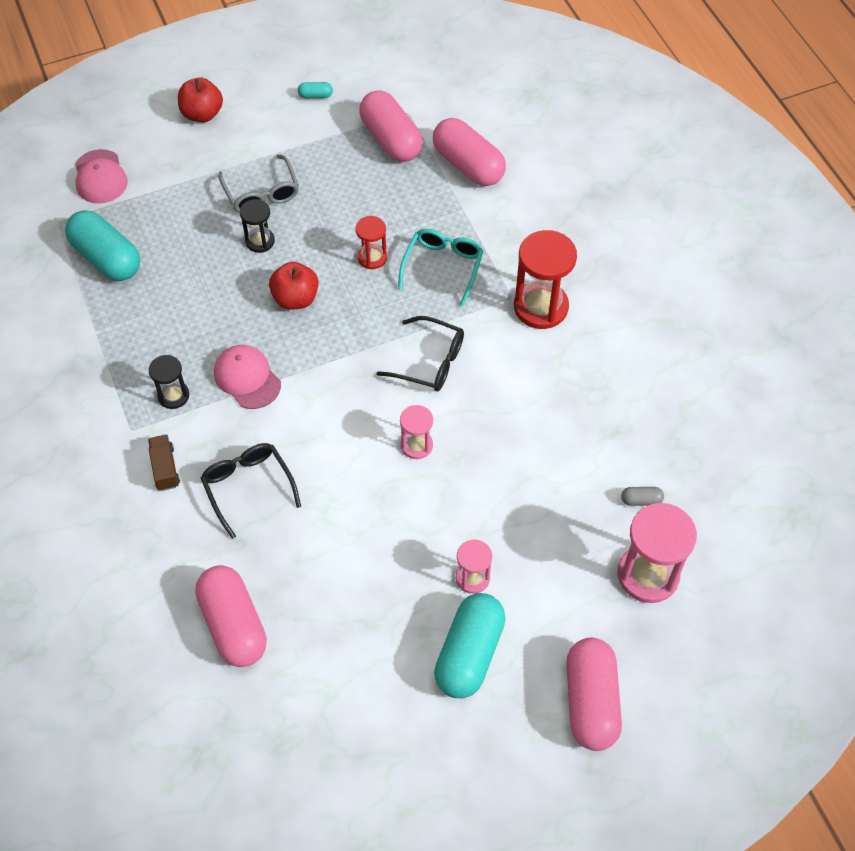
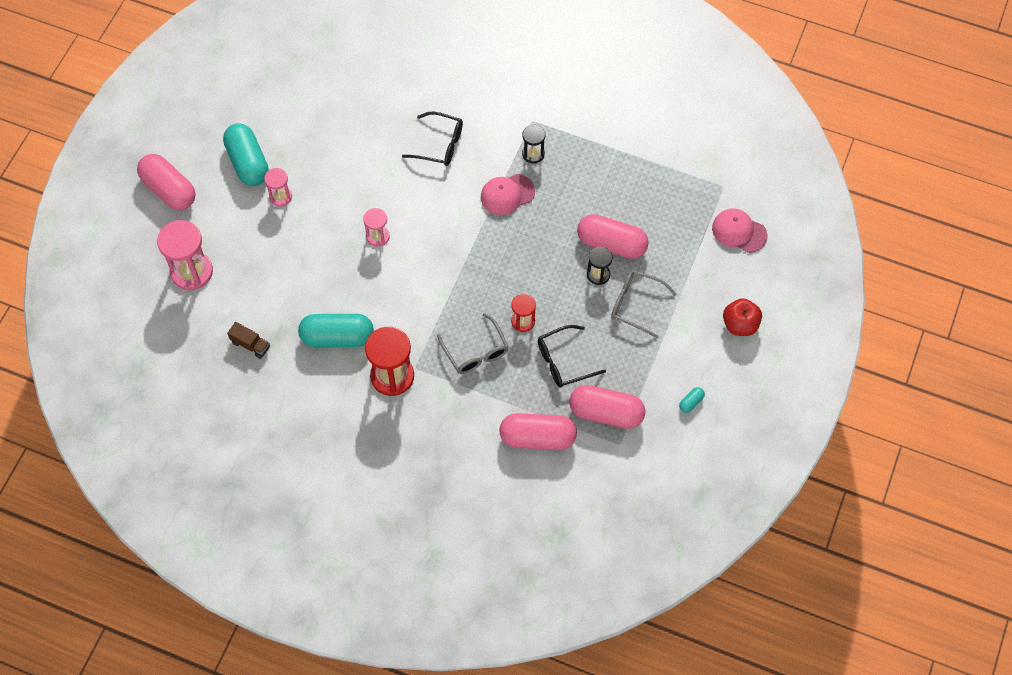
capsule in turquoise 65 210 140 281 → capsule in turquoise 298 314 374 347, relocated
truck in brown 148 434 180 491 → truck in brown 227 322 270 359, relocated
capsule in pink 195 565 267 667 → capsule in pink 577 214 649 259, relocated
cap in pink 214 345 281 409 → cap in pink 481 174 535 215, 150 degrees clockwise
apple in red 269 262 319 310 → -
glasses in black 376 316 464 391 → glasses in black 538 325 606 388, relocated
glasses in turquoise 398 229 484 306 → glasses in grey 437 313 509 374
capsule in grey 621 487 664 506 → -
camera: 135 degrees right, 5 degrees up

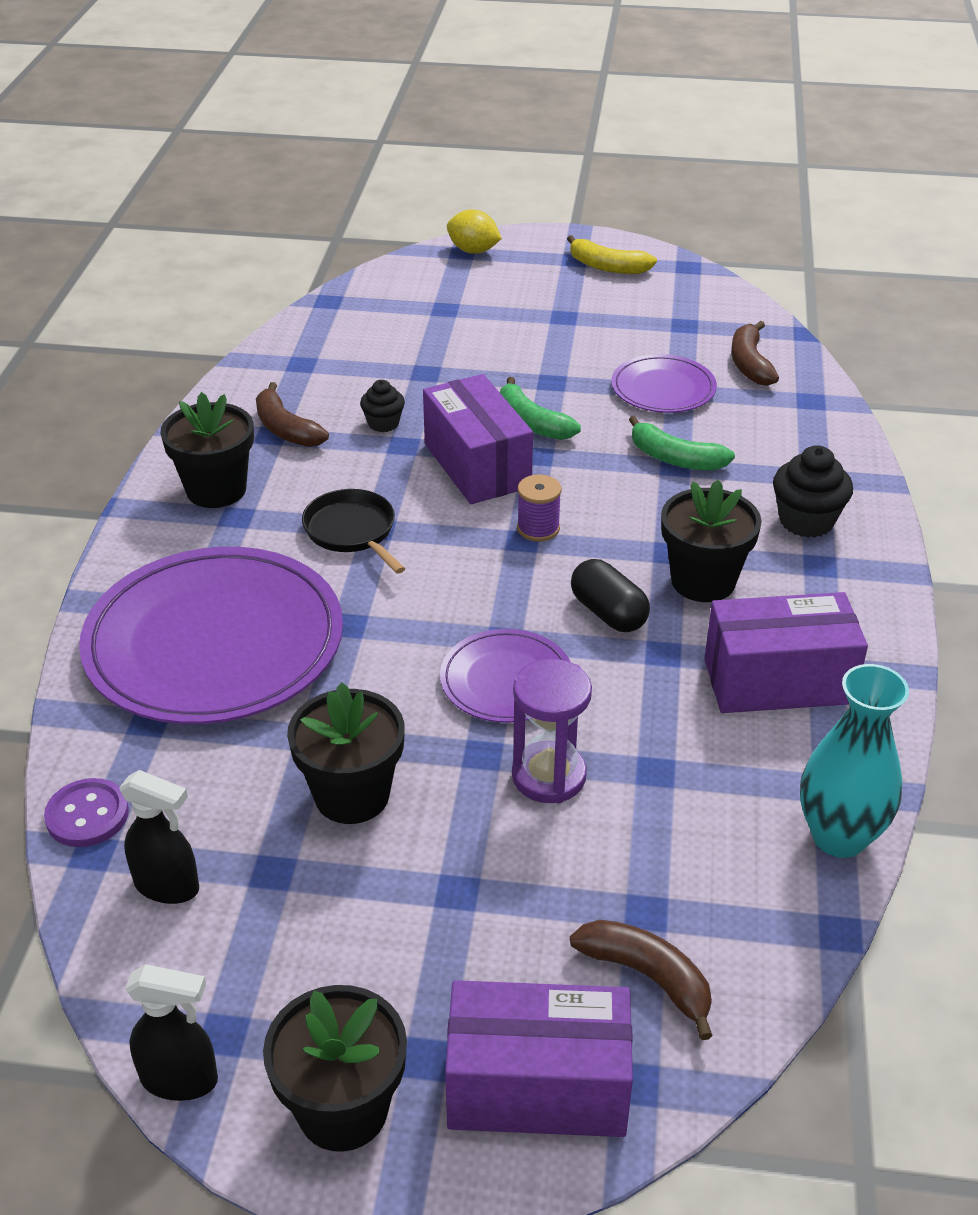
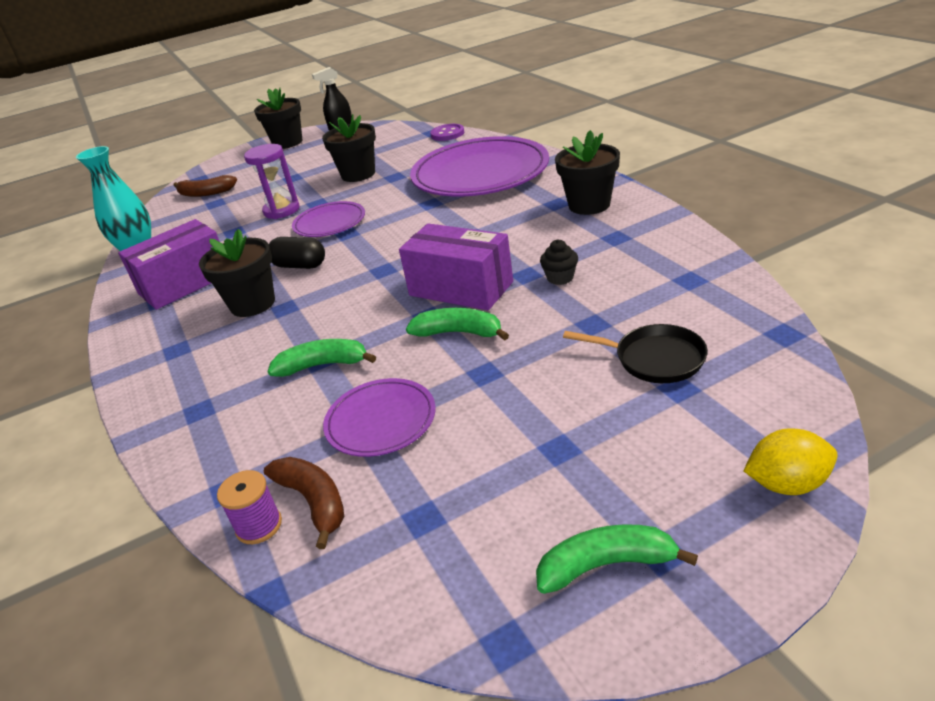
spray bottle in black 119 770 199 904 → -
banana in brown 256 382 329 447 → -
pan in black 302 489 405 574 → pan in black 563 324 708 383, relocated
box in purple 445 980 633 1137 → -
spool in purple 517 475 561 542 → spool in purple 217 470 282 544, relocated
banana in yellow 567 235 657 274 → banana in green 536 524 698 594
cupcake in black 773 445 853 538 → -
camera: 150 degrees right, 5 degrees down

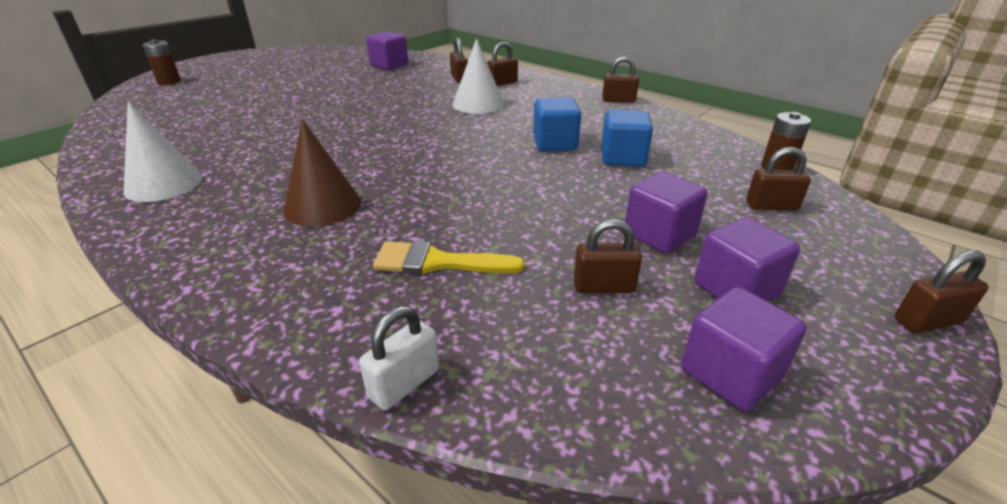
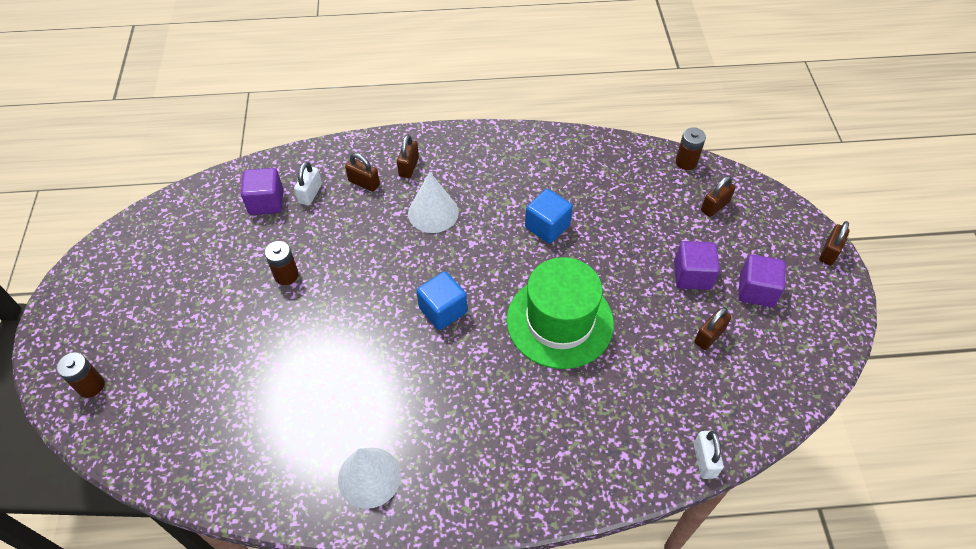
cone in brown 283 119 361 226 → -
brush in yellow 373 241 525 275 → -
cube in blue 601 109 653 167 → cube in blue 417 271 467 330, relocated
padlock in brown 602 56 639 103 → -
cube in purple 681 287 807 411 → -
- → battery in brown 265 241 299 285
- → padlock in white 294 162 322 206
- → hat in green 506 257 614 369
camera: 45 degrees left, 20 degrees up

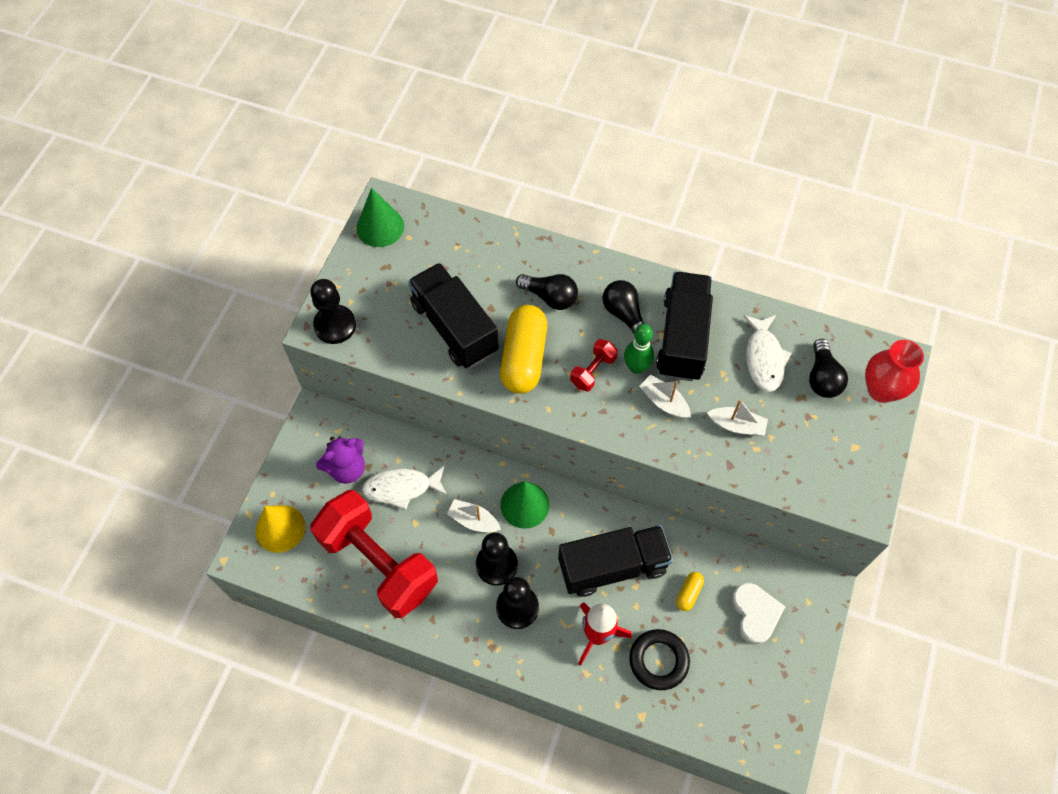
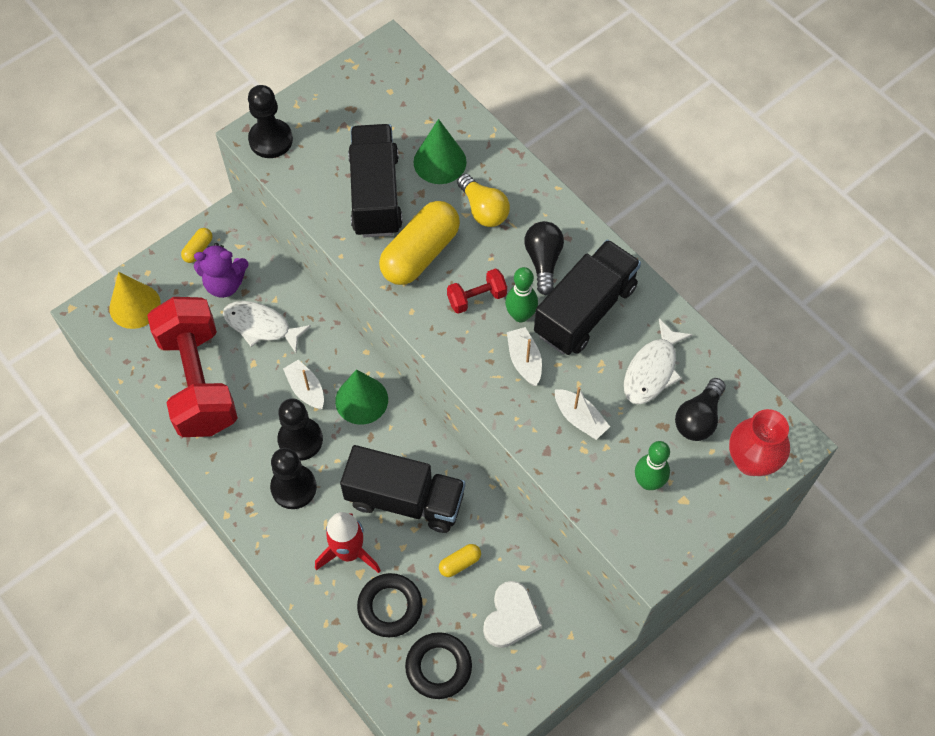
cone in green 356 188 404 247 → cone in green 413 119 467 184, relocated
light bulb in black 516 274 578 310 → light bulb in yellow 457 174 510 227
- → capsule in yellow 181 228 213 263
- → ring in black 405 632 472 699
- → bowling pin in green 635 441 670 490
camera: 30 degrees right, 0 degrees up

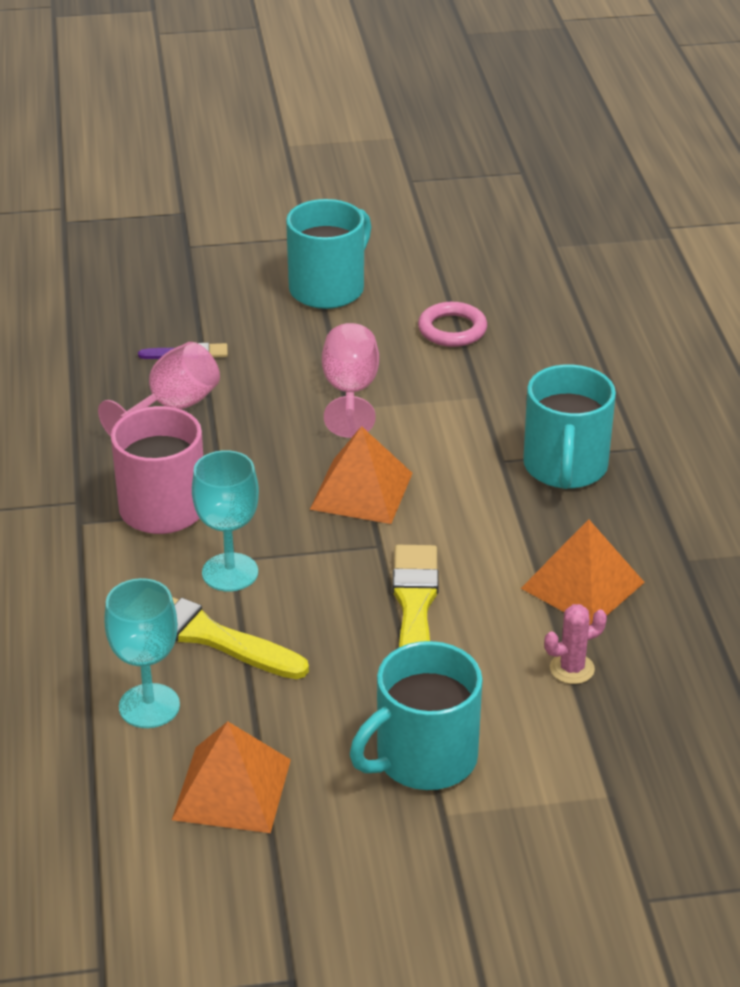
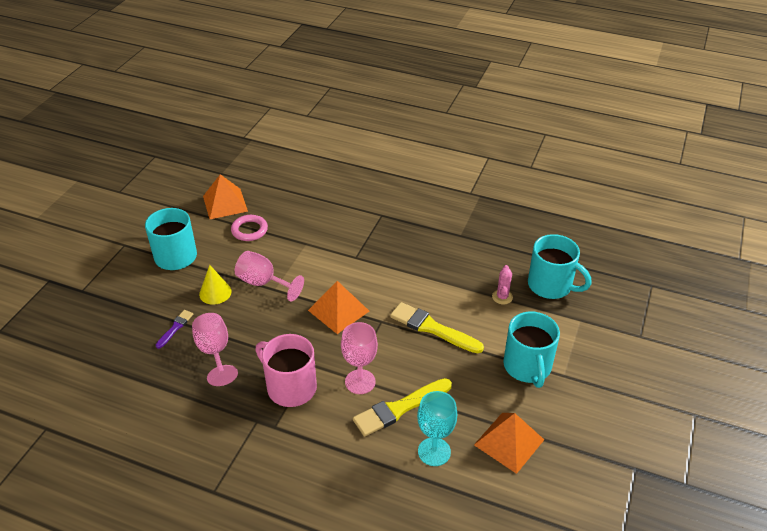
goblet in turquoise 192 450 259 591 → goblet in pink 341 322 378 394
pyramid in orange 521 519 645 625 → pyramid in orange 203 174 248 219, relocated
mug in turquoise 523 364 616 489 → mug in turquoise 528 234 592 299, relocated
- → cone in yellow 199 265 231 305
camera: 60 degrees left, 5 degrees up

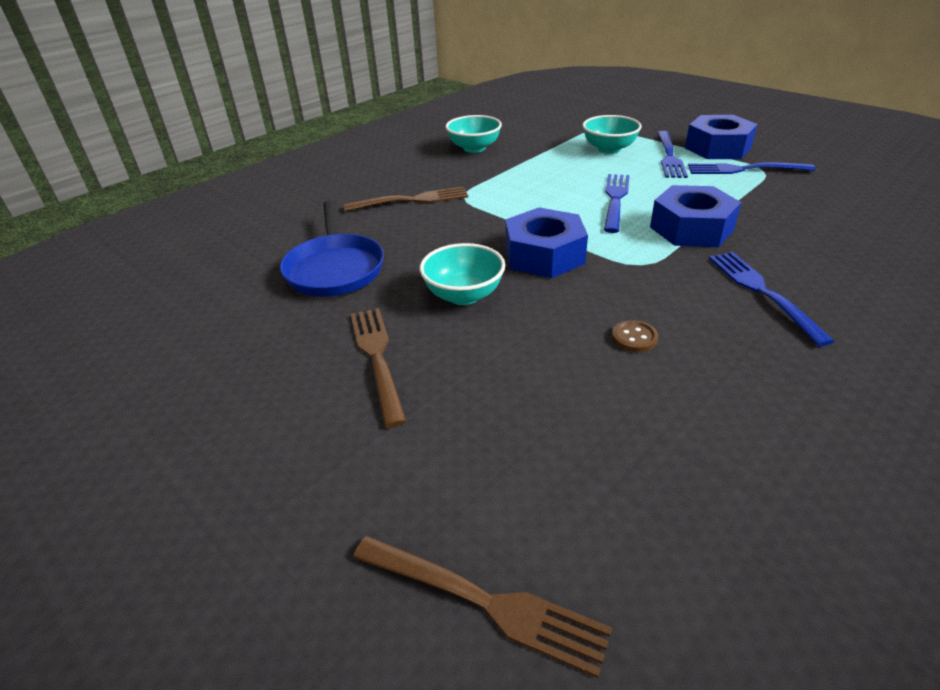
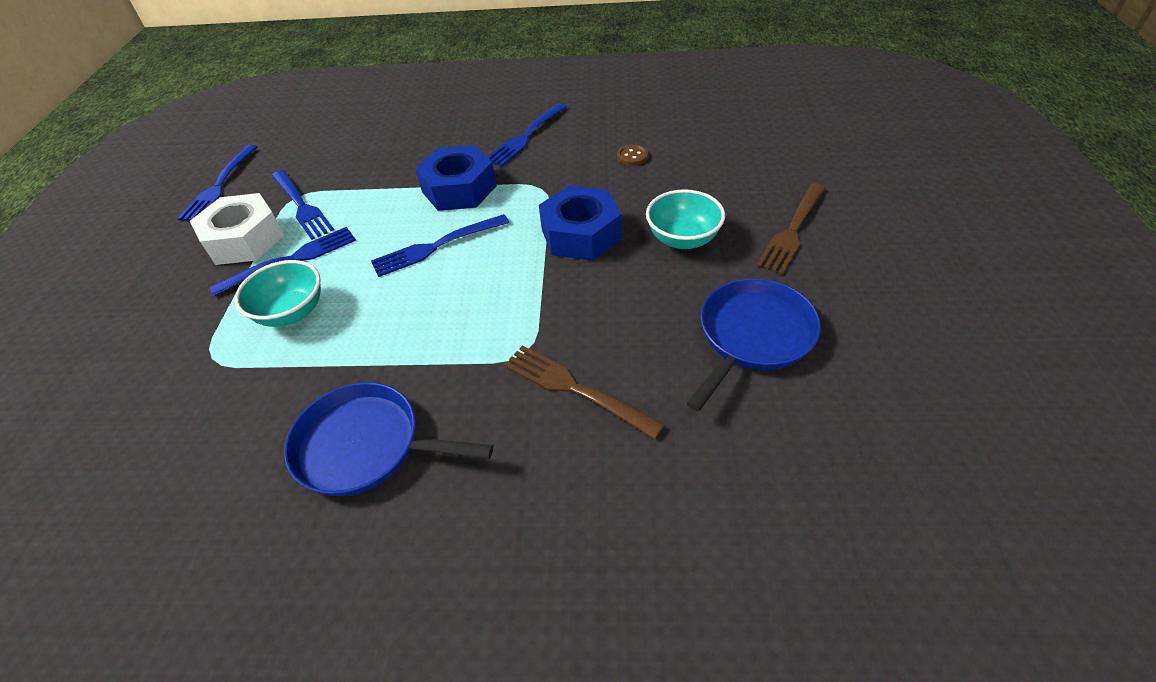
fork in brown 353 536 612 678 → -
bowl in turquoise 445 115 502 153 → pan in blue 284 382 493 496
nut in blue 685 115 758 159 → nut in white 190 193 285 265
- → fork in blue 177 145 257 221
camera: 130 degrees left, 10 degrees up

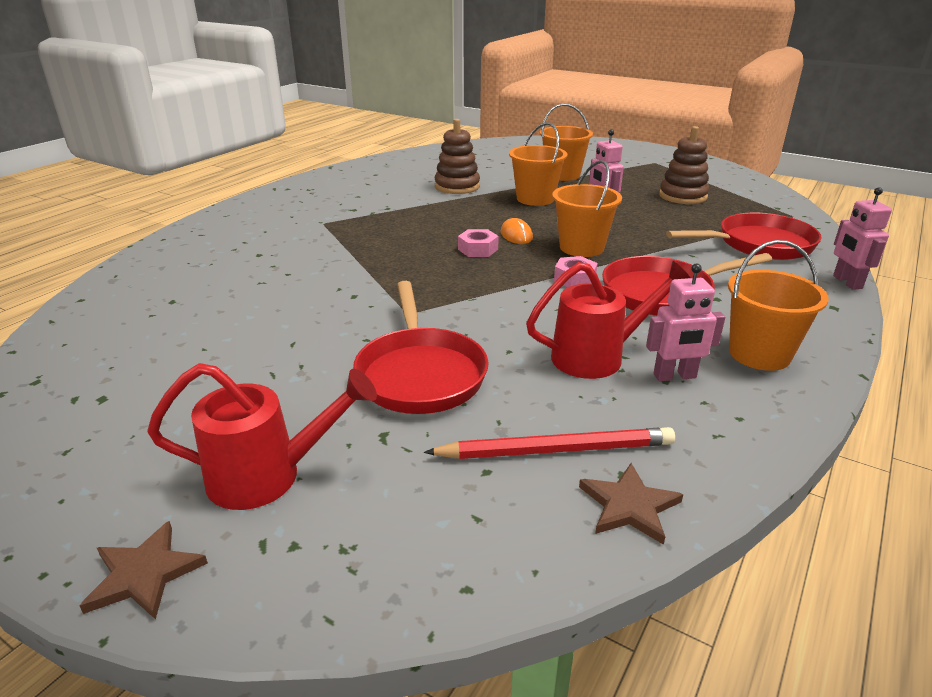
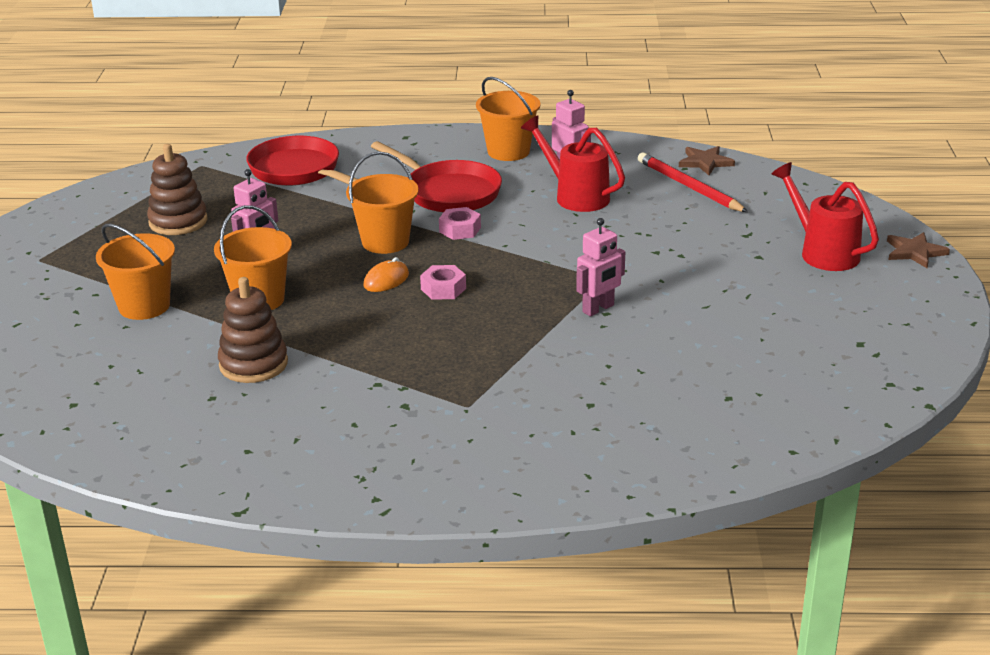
pan in red 353 281 489 414 → -
robot in pink 833 187 892 290 → robot in pink 576 218 625 316, relocated
camera: 120 degrees left, 0 degrees up

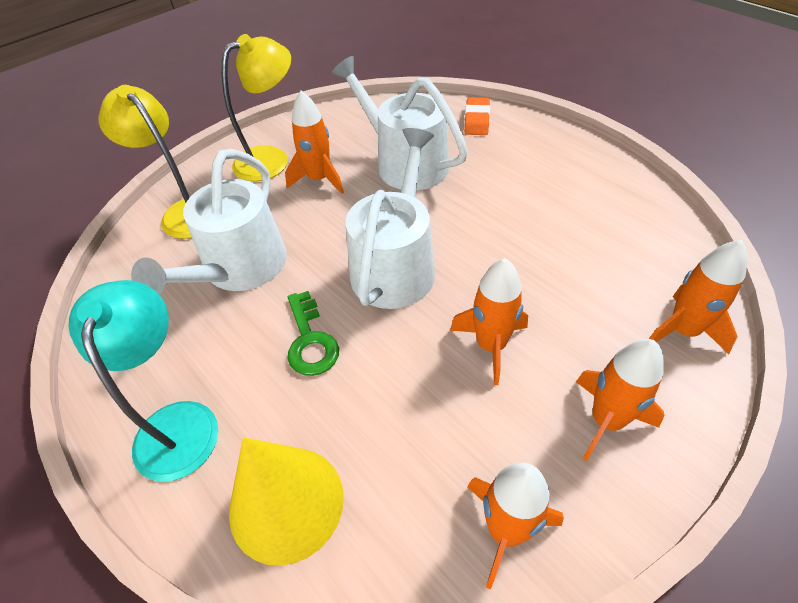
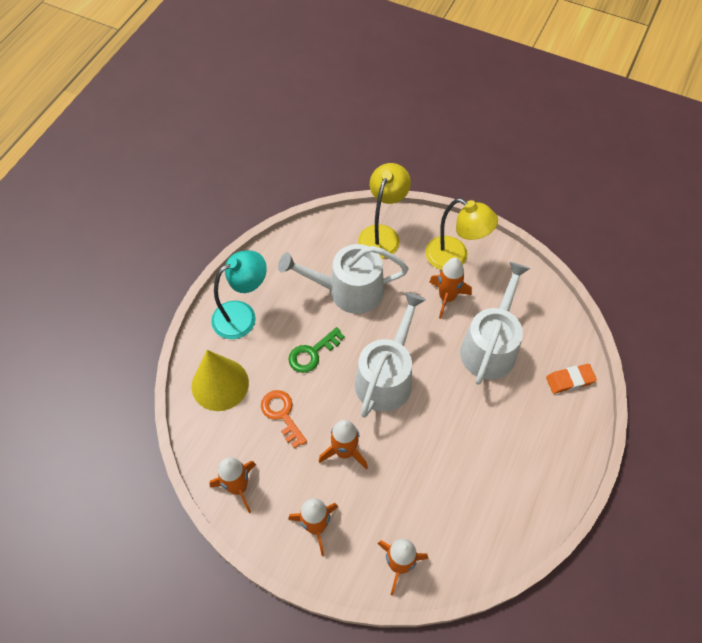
watering can in white 346 128 435 309 → watering can in white 355 292 426 417, 60 degrees counterclockwise
- → key in orange 261 390 307 448
camera: 65 degrees right, 10 degrees up

